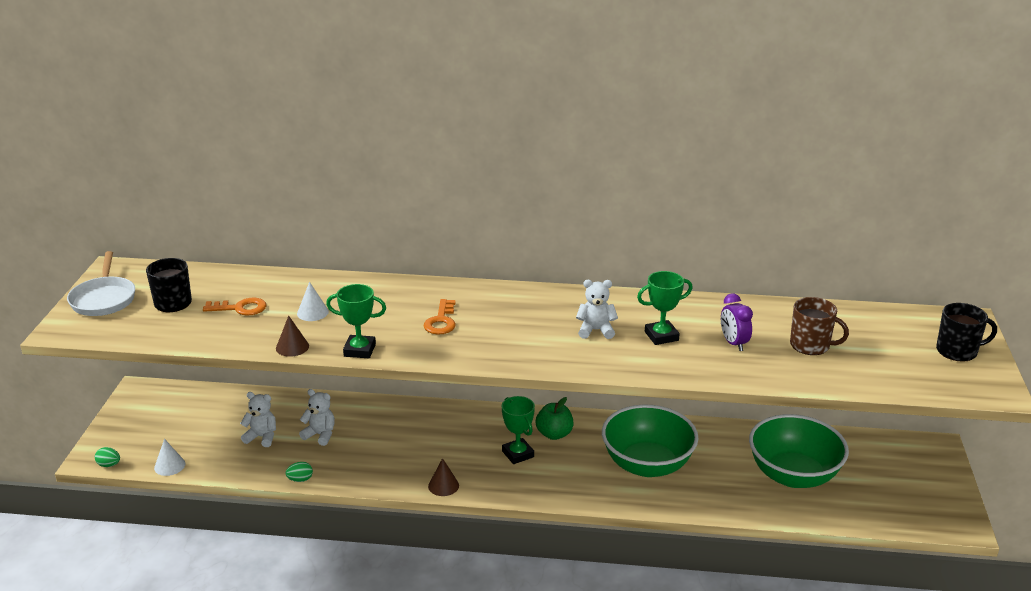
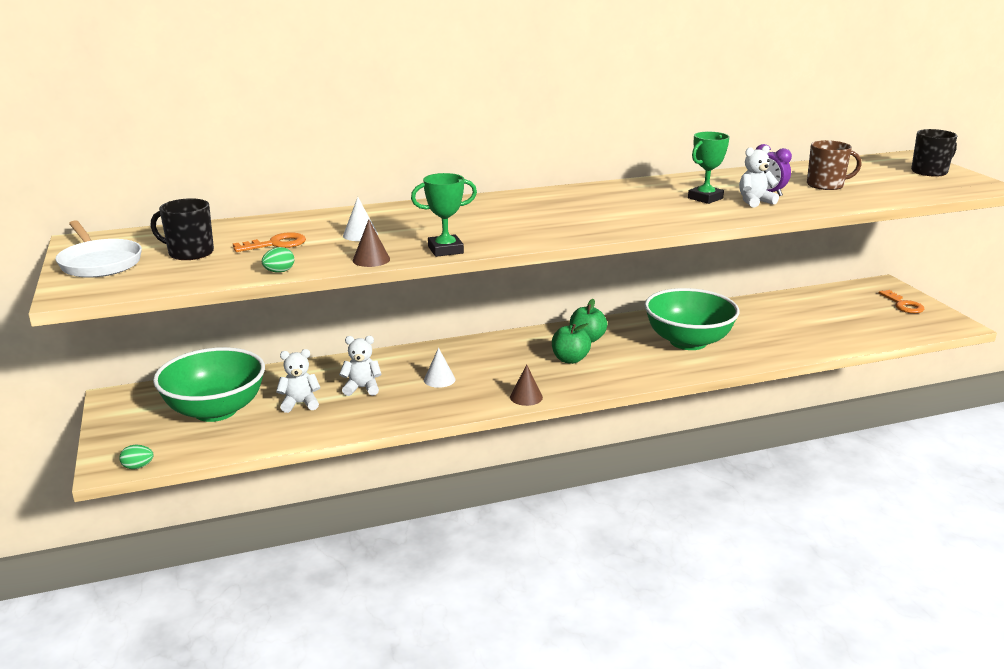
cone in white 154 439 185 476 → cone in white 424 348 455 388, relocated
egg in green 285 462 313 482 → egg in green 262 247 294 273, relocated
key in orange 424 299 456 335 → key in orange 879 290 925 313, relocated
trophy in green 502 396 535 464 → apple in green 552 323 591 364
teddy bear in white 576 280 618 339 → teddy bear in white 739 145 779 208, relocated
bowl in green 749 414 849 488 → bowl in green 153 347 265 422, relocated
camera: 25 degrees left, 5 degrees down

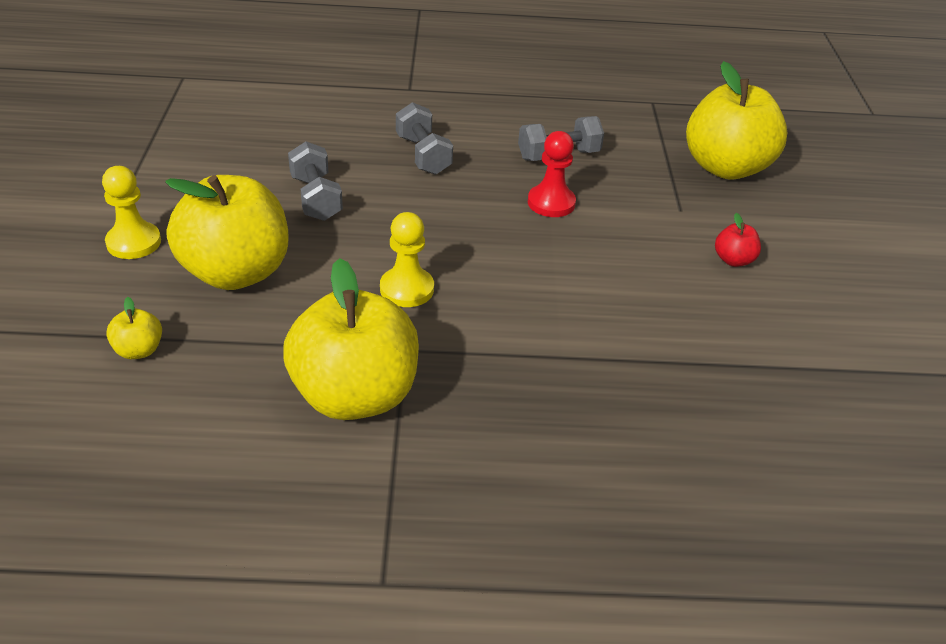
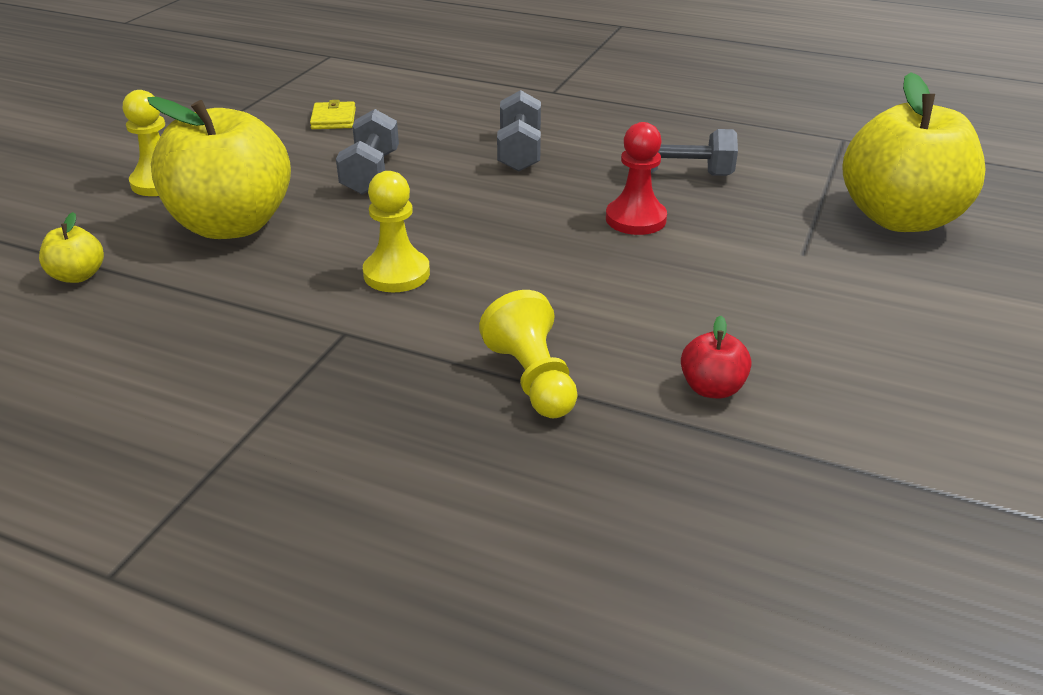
apple in yellow 283 258 419 420 → -
apple in red 715 213 761 267 → apple in red 681 316 752 399, relocated
- → wallet in yellow 310 100 356 129
- → pawn in yellow 479 290 578 418
camera: 25 degrees right, 5 degrees down

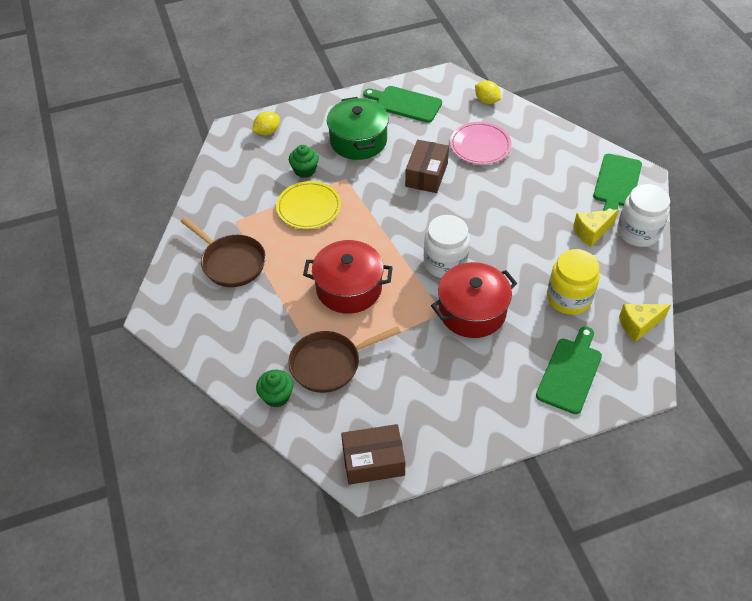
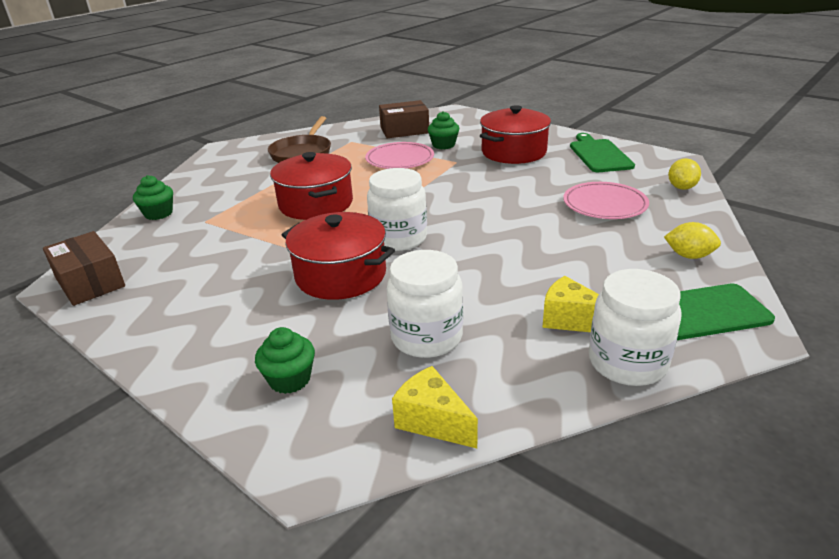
lemon in yellow 252 111 280 135 → lemon in yellow 664 222 721 259, relocated
plate in yellow 276 181 341 229 → plate in pink 365 142 434 169
pan in brown 288 326 401 393 → -
pot in green 327 97 389 160 → pot in red 480 105 551 164
box in brown 405 140 449 193 → box in brown 379 100 429 138, relocated
cutting board in green 536 326 602 414 → cupcake in green 255 327 315 394
jar in yellow 547 249 600 315 → jar in white 387 250 463 358
camera: 60 degrees right, 20 degrees down

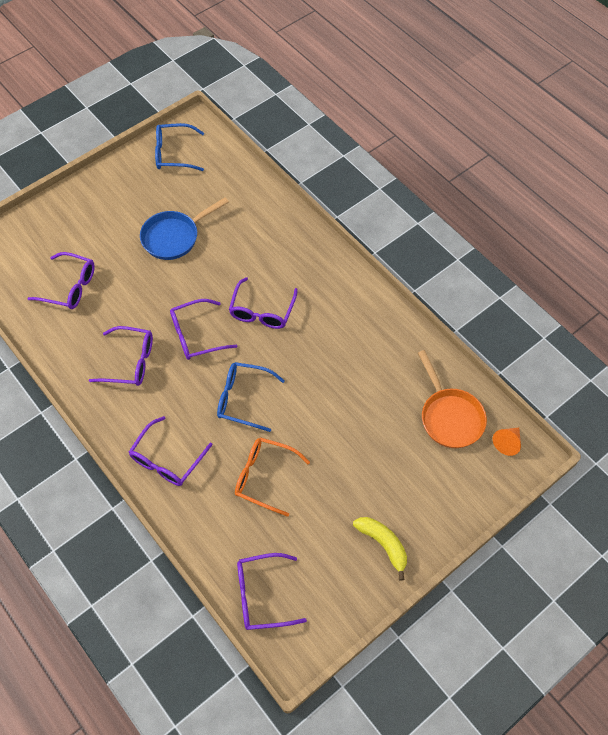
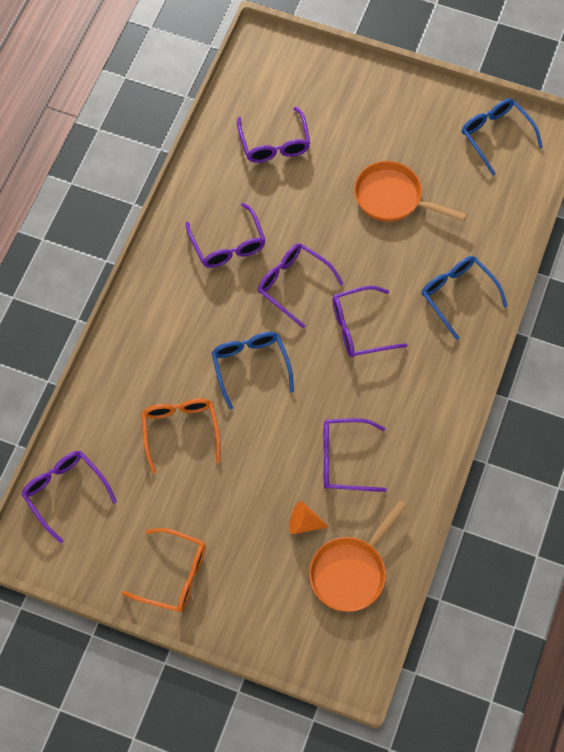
glasses in purple 129 416 213 486 → glasses in purple 324 418 387 492, relocated
pan in blue 140 197 229 260 → pan in orange 354 161 467 222
banana in yellow 353 517 407 580 → glasses in orange 122 528 206 612
cone in orange 493 428 521 456 → cone in orange 289 501 329 534, relocated
- → glasses in blue 422 256 508 340
camera: 60 degrees right, 5 degrees up

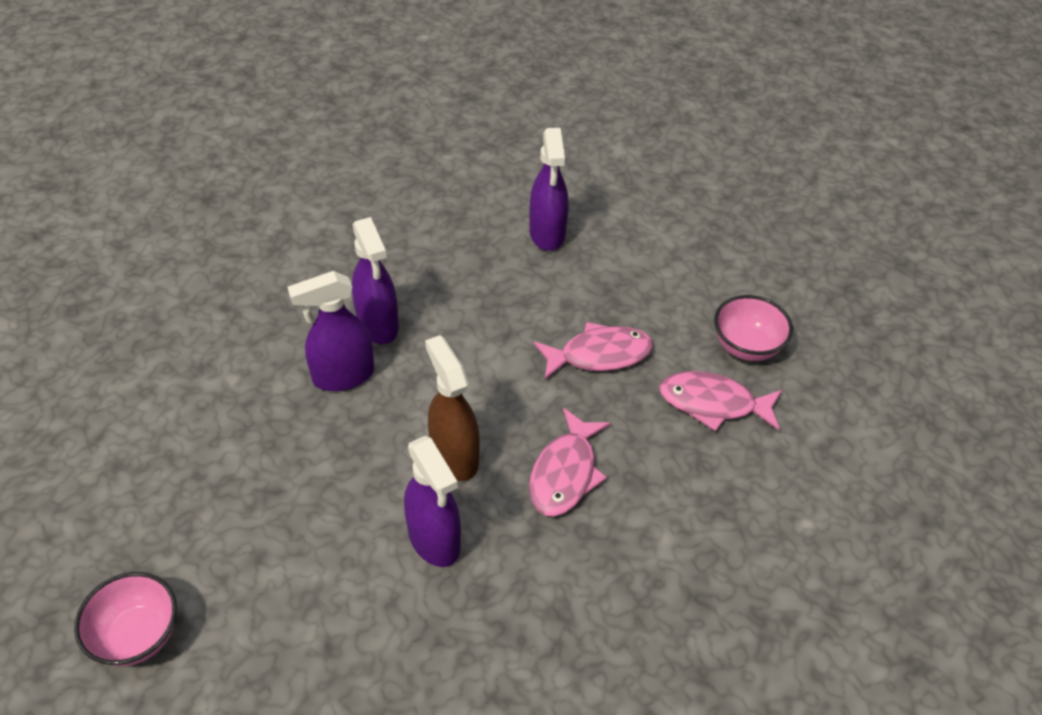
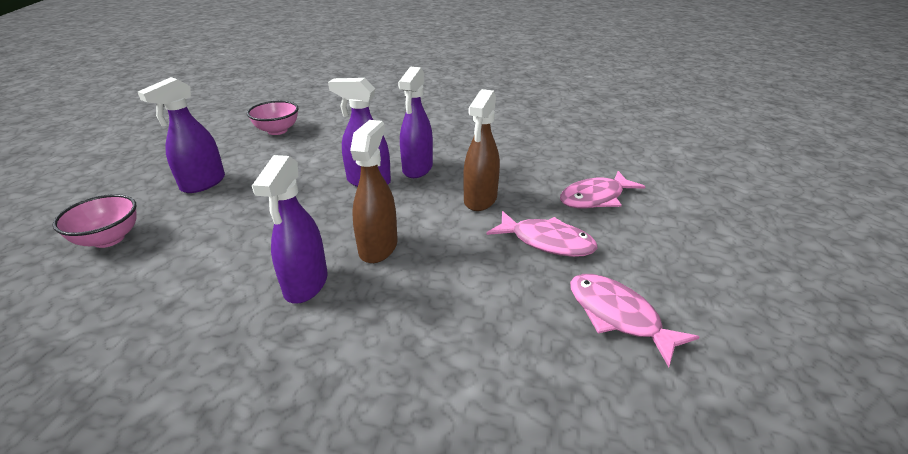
spray bottle in purple 529 128 569 251 → spray bottle in purple 138 77 225 193, relocated
fish in pink 529 408 611 517 → fish in pink 560 171 646 208, relocated
bowl in pink 714 295 793 361 → bowl in pink 247 101 299 135, relocated
- → spray bottle in brown 463 89 500 211
camera: 40 degrees right, 15 degrees down

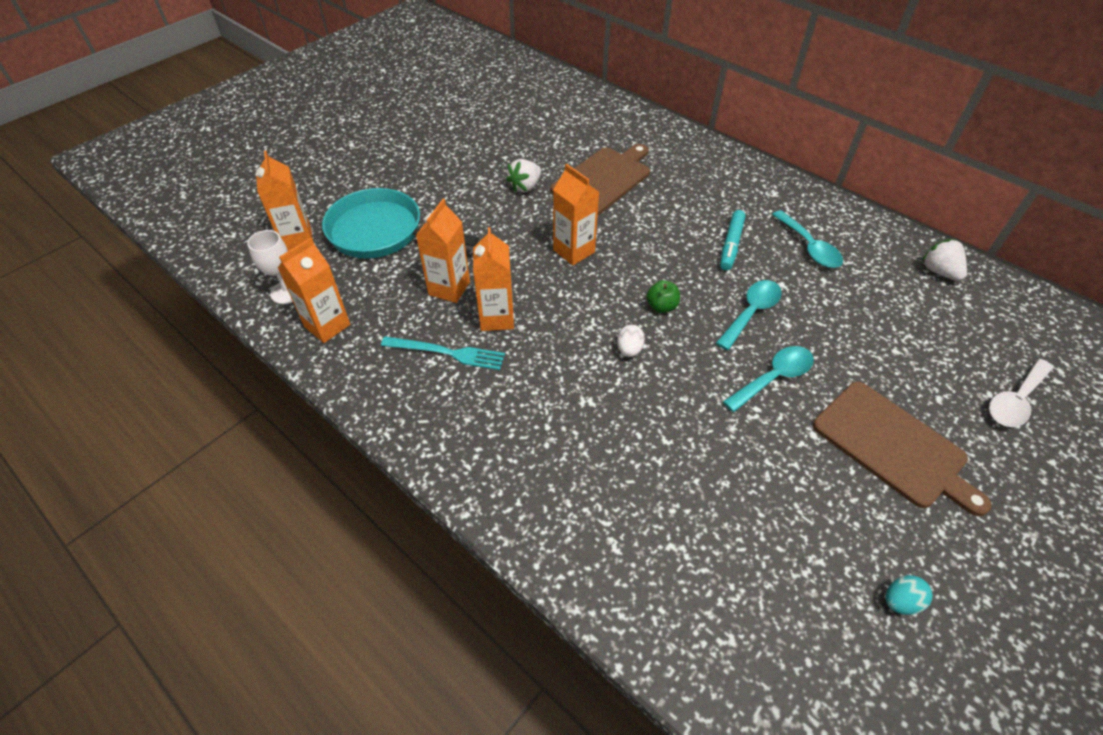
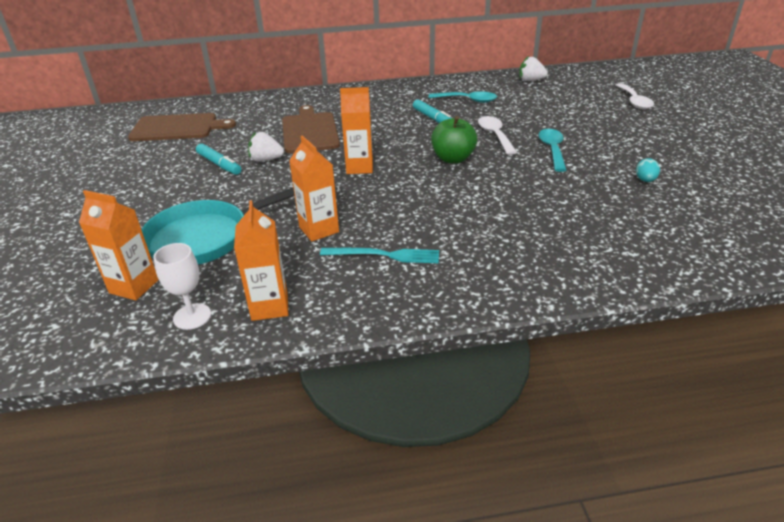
fork in turquoise 381 336 505 370 → fork in turquoise 320 248 439 263, 45 degrees clockwise
carton in orange 473 227 514 331 → -
strawberry in white 506 159 541 193 → strawberry in white 248 132 284 162, 105 degrees clockwise
egg in white 617 325 645 357 → -
apple in green 646 280 680 313 → apple in green 431 116 477 163, x1.73
spoon in turquoise 716 280 782 350 → spoon in white 478 116 517 155
cutting board in brown 813 382 992 516 → cutting board in brown 128 113 236 141, relocated
egg in turquoise 886 575 933 615 → egg in turquoise 636 158 660 182, relocated
- → marker in turquoise 196 143 241 175
camera: 50 degrees left, 15 degrees down

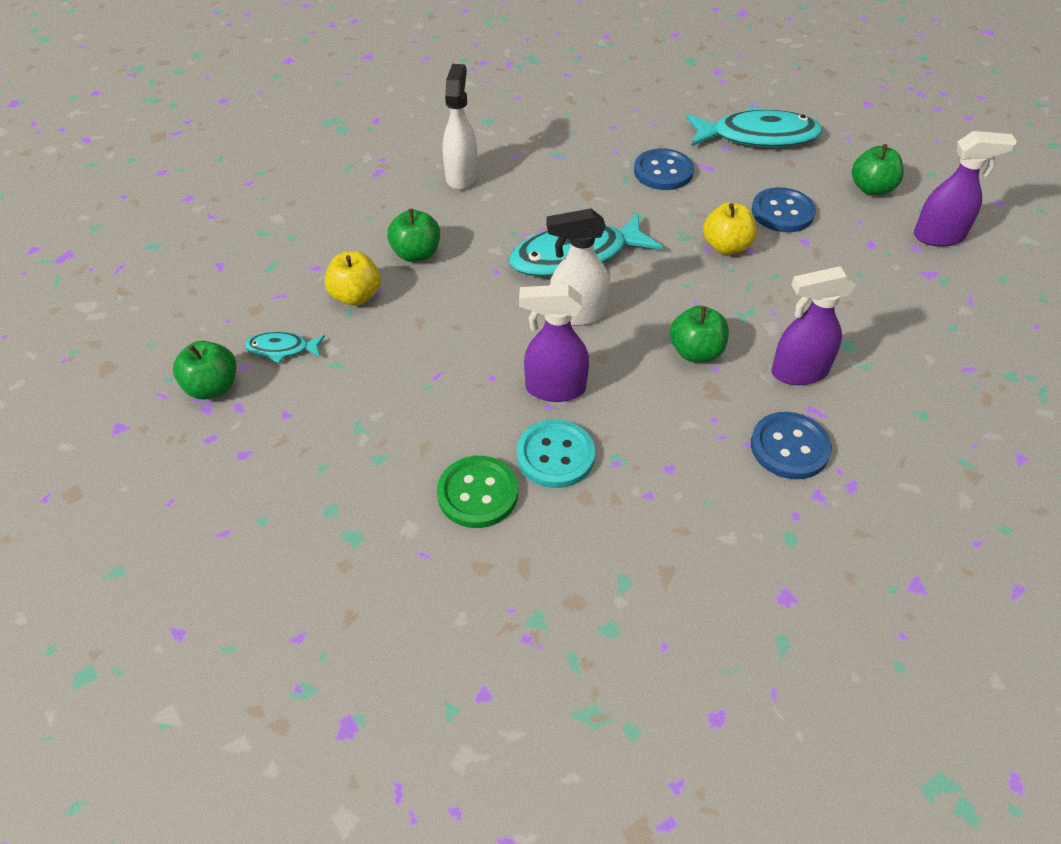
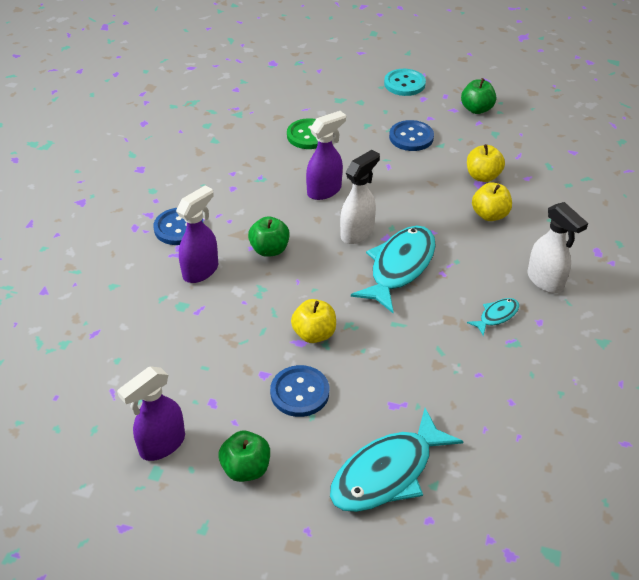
fish in turquoise 245 332 325 363 → fish in turquoise 467 298 519 336, relocated
apple in green 387 209 440 262 → apple in yellow 472 182 512 221
button in turquoise 517 420 595 488 → button in turquoise 384 69 426 96, relocated
button in blue 634 148 694 190 → button in blue 389 120 434 151, relocated
camera: 140 degrees right, 5 degrees down

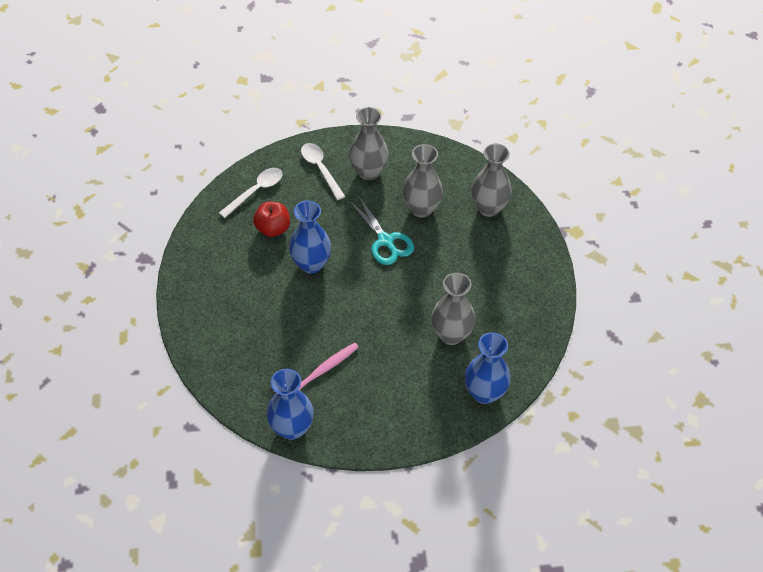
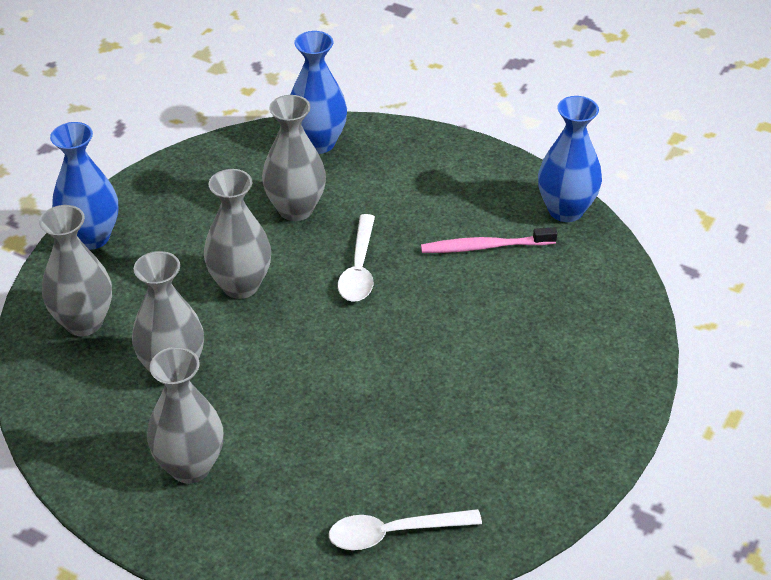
apple in red 253 202 290 237 → -
vase in blue 289 201 331 274 → vase in blue 50 122 118 250, relocated
spoon in white 301 143 345 200 → spoon in white 338 214 375 302, relocated
scissors in turquoise 350 196 414 265 → -
- → vase in grey 204 169 271 299
camera: 145 degrees left, 10 degrees down

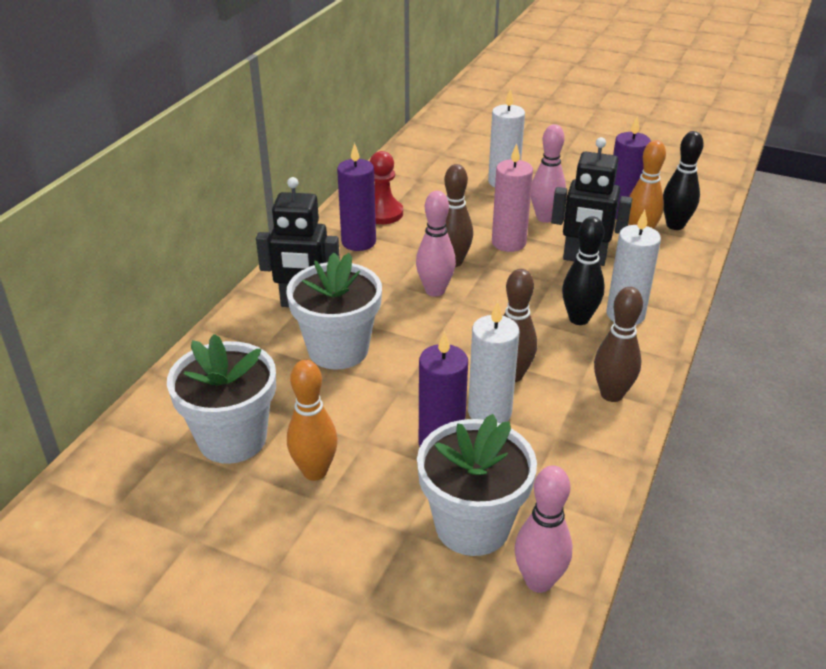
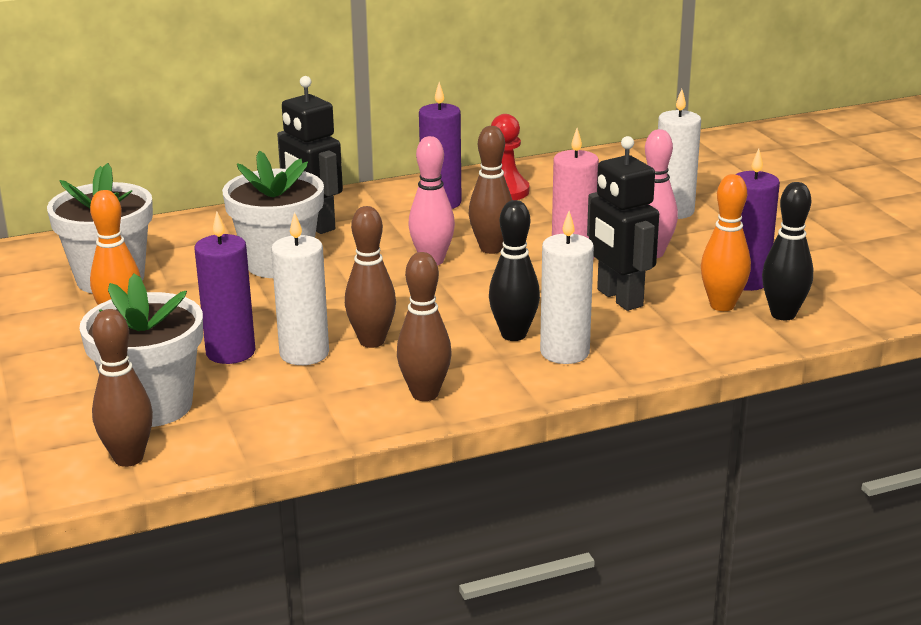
bowling pin in pink 514 465 573 593 → bowling pin in brown 92 309 153 467
camera: 45 degrees right, 10 degrees down

